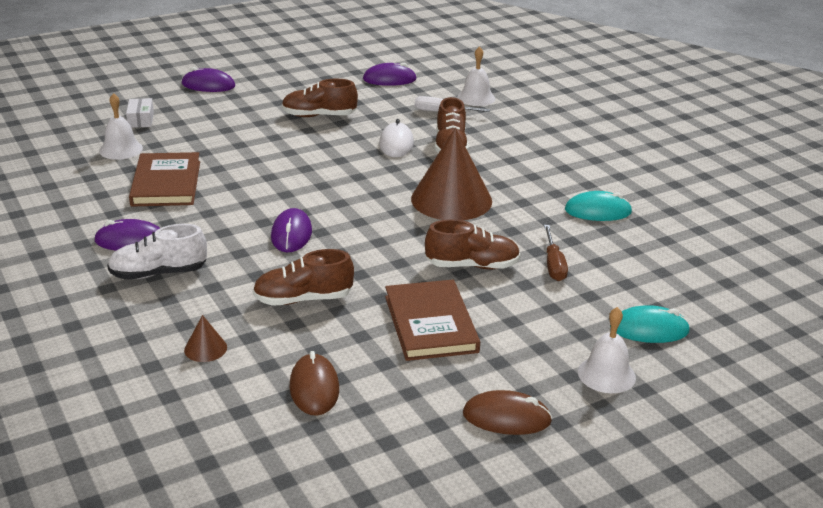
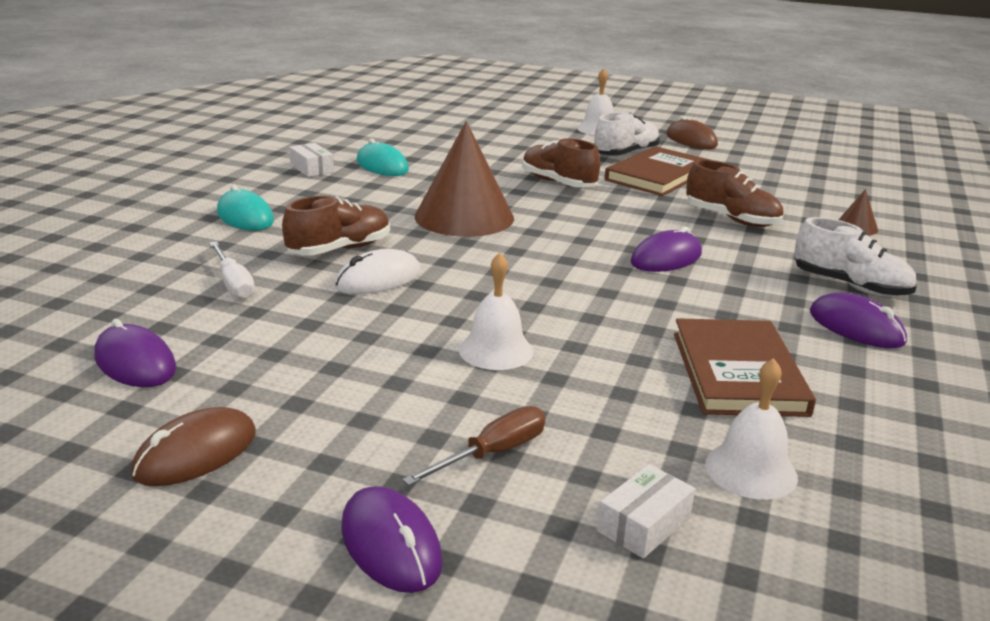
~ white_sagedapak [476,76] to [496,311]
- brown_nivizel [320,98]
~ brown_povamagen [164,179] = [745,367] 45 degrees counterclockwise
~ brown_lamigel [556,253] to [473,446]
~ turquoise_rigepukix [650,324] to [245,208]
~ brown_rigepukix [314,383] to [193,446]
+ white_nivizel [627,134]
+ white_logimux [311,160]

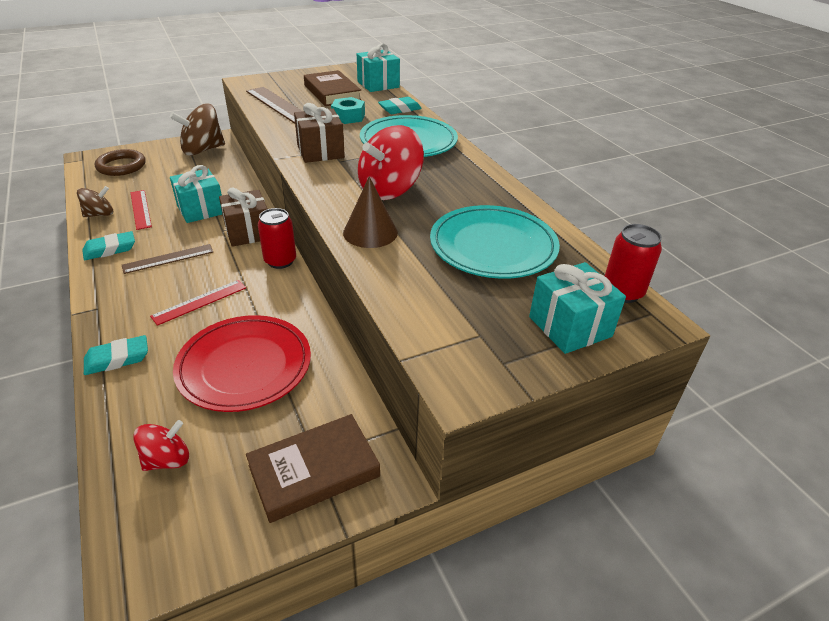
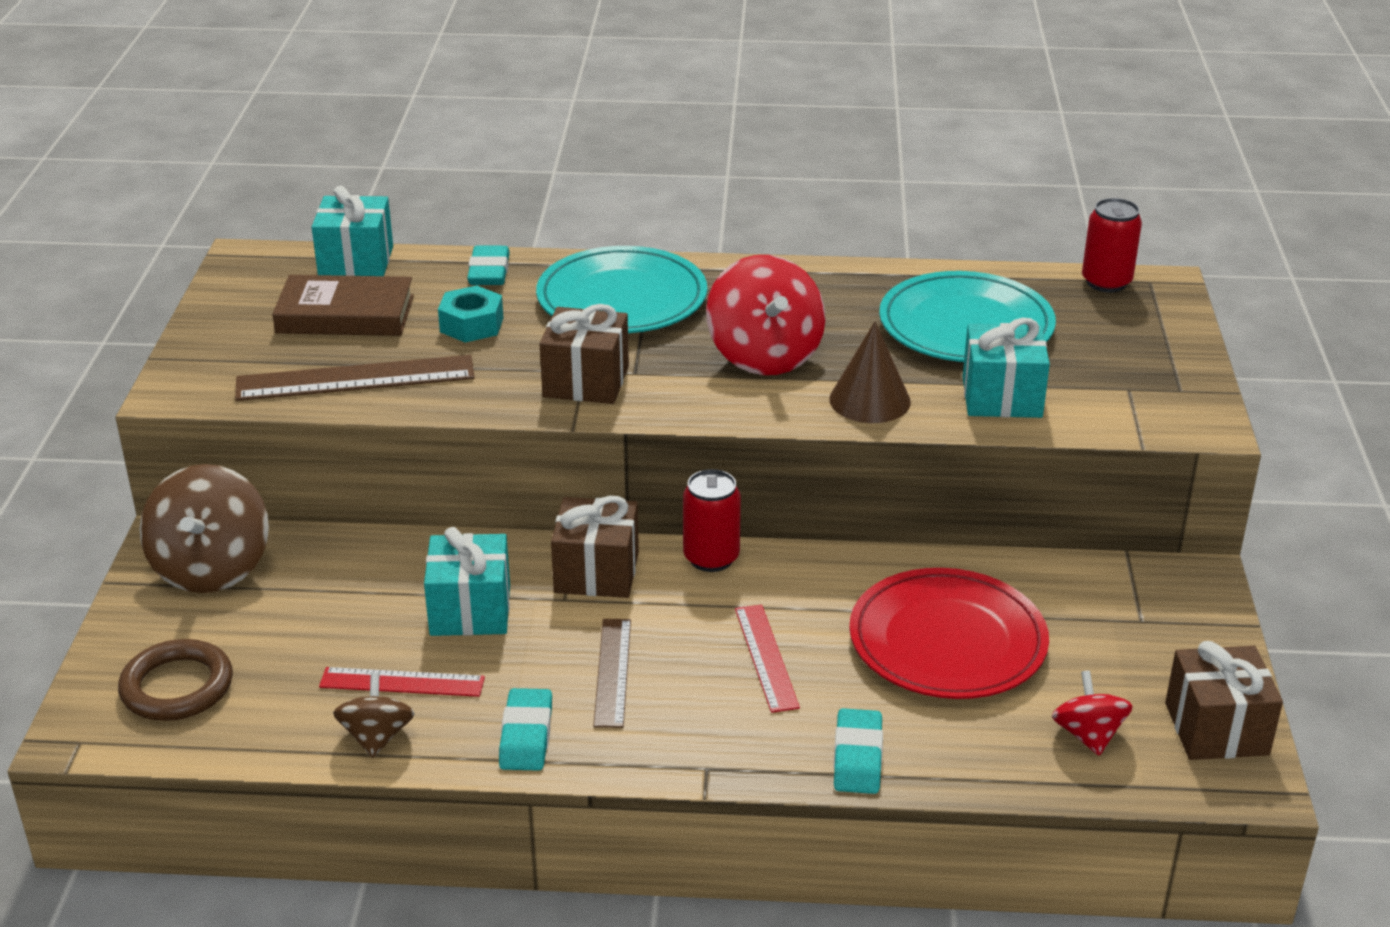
~ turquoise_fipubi [577,308] to [1006,368]
- brown_povamagen [313,468]
+ brown_fipubi [1224,700]

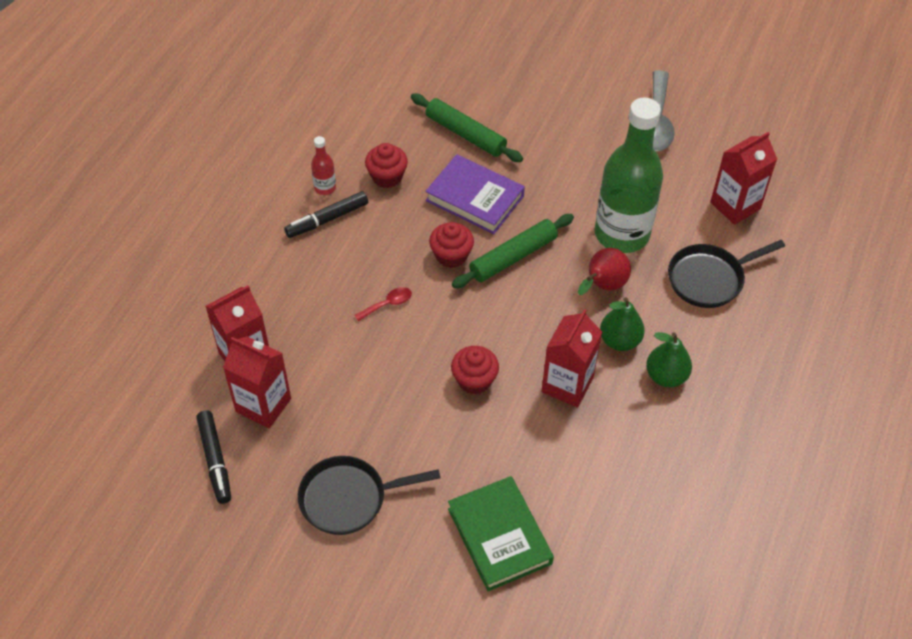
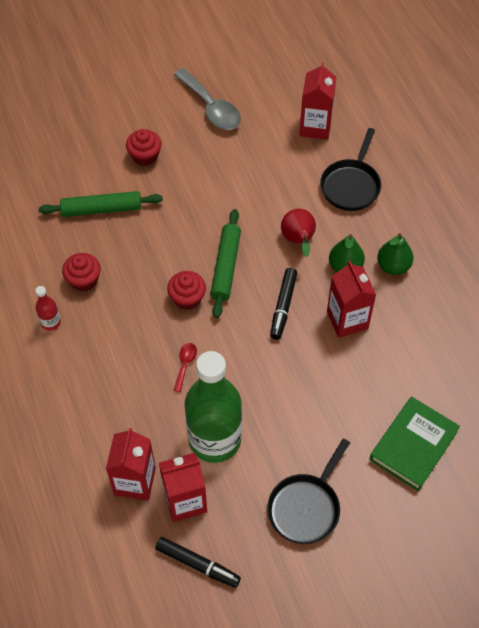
~ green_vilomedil [629,175] to [213,407]
- purple_povamagen [475,194]
~ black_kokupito [326,214] to [283,304]
~ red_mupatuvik [475,370] to [143,147]
~ green_povamagen [501,533] = [414,443] 75 degrees counterclockwise

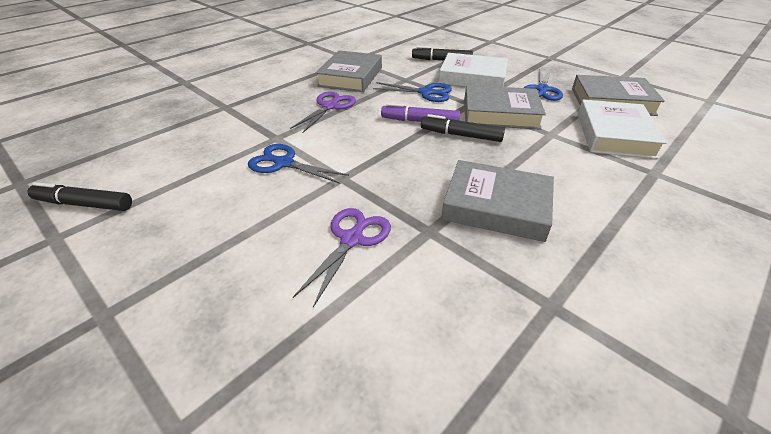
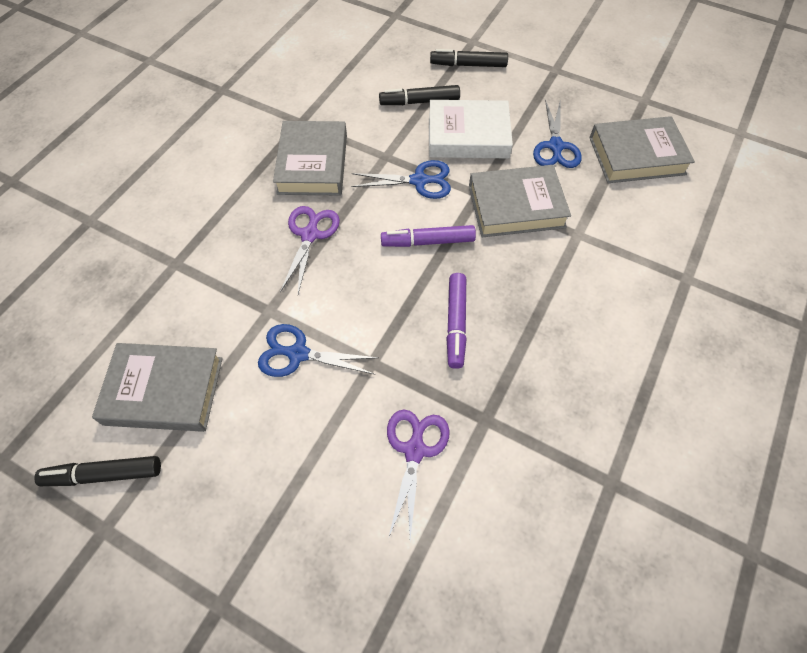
- white_povamagen [622,129]
~ black_kokupito [463,128] to [469,58]
~ grey_povamagen [497,201] to [157,387]
+ purple_kokupito [456,321]

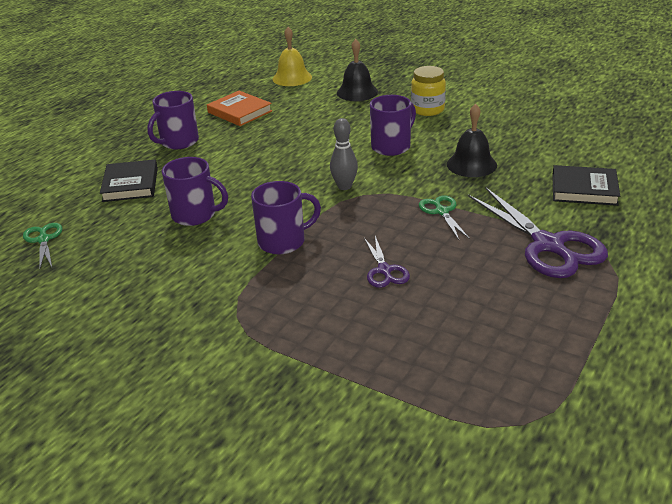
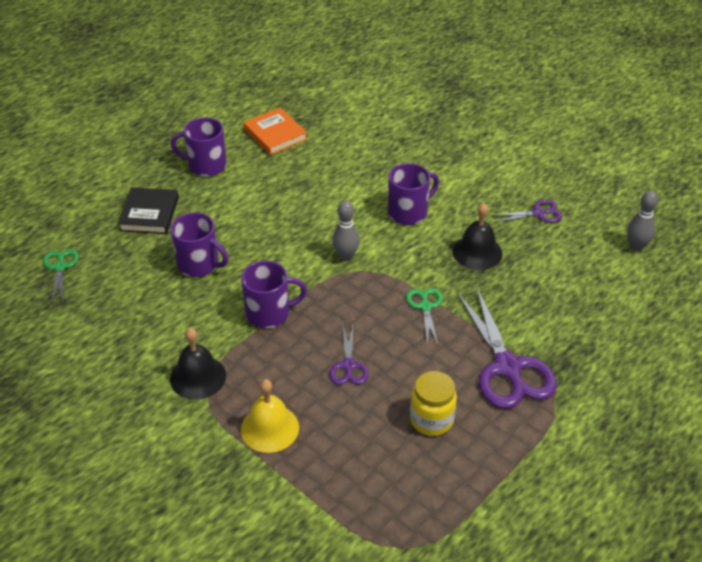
~ yellow_sagedapak [292,56] to [270,416]
~ black_sagedapak [357,70] to [198,364]
~ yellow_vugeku [428,91] to [433,403]
~ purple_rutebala [173,120] = [199,147] 45 degrees clockwise
- black_povamagen [586,185]
+ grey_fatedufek [642,221]
+ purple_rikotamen [526,211]

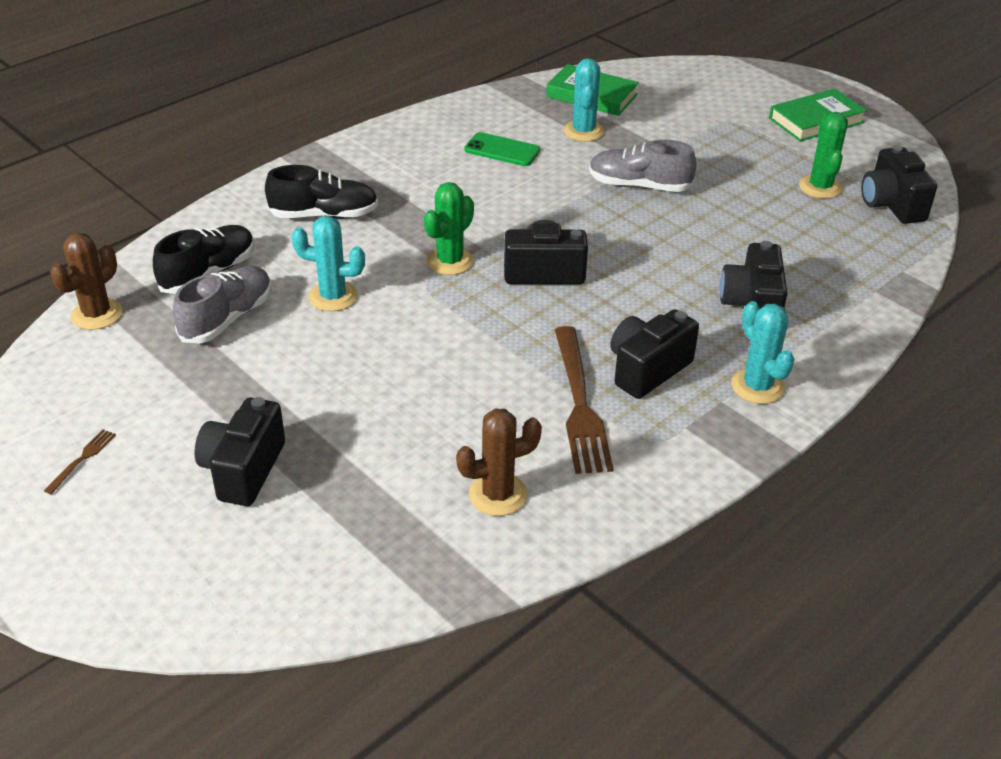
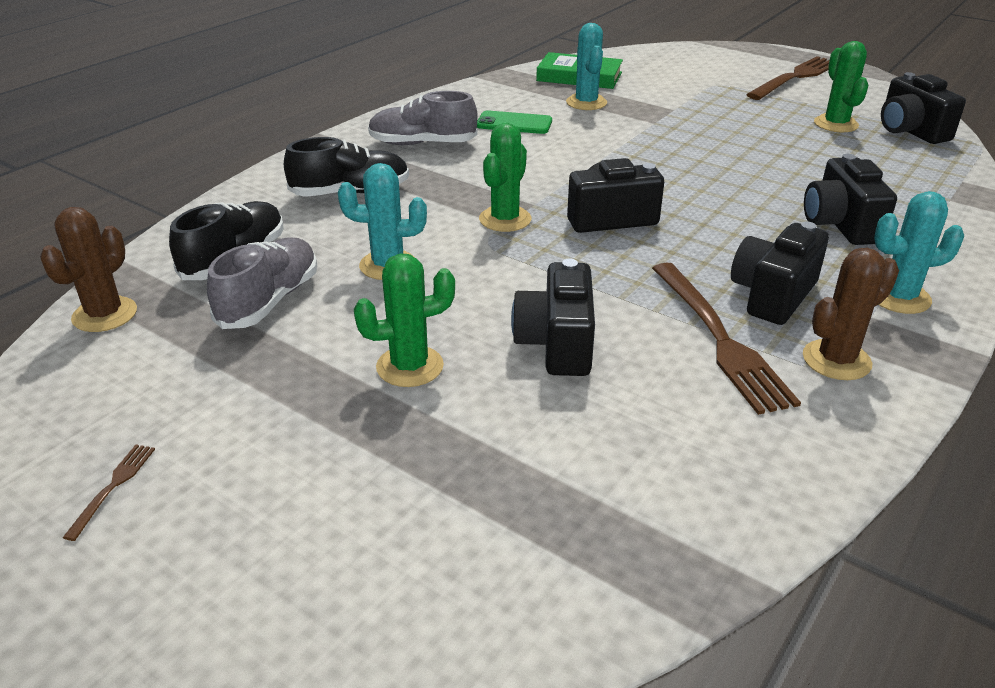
~ green_povamagen [818,115] to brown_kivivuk [787,78]
~ grey_nivizel [643,165] to [423,118]
~ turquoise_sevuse [762,352] = [919,252] 60 degrees counterclockwise
~ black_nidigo [240,451] to [553,317]
~ brown_sevuse [499,462] to [851,314]
+ green_sevuse [404,320]

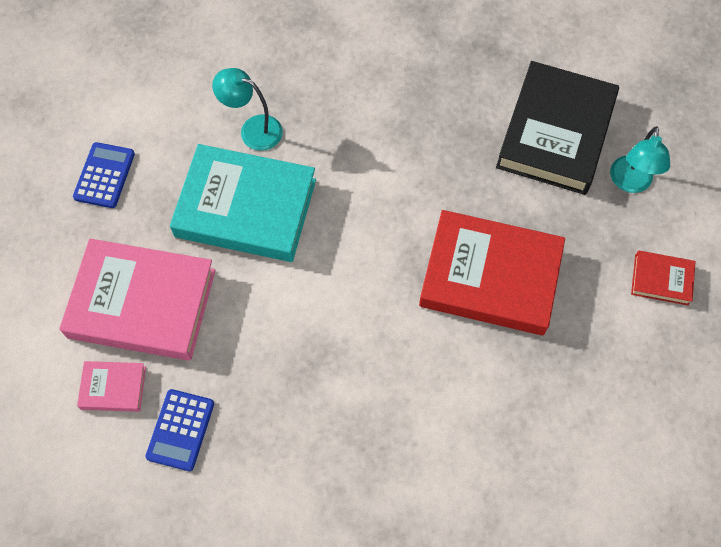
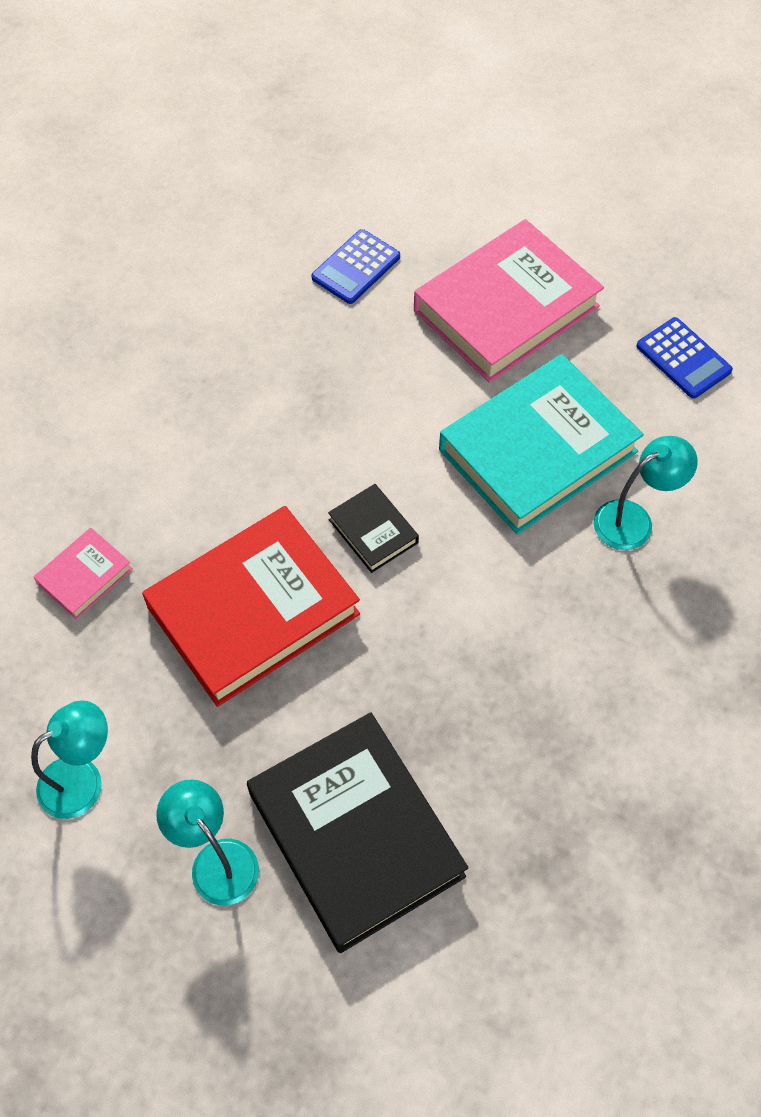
~ red_povamagen [663,278] to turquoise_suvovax [69,759]
~ pink_povamagen [111,386] to [83,573]
~ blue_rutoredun [179,430] = [356,266] 105 degrees counterclockwise
+ black_povamagen [373,528]

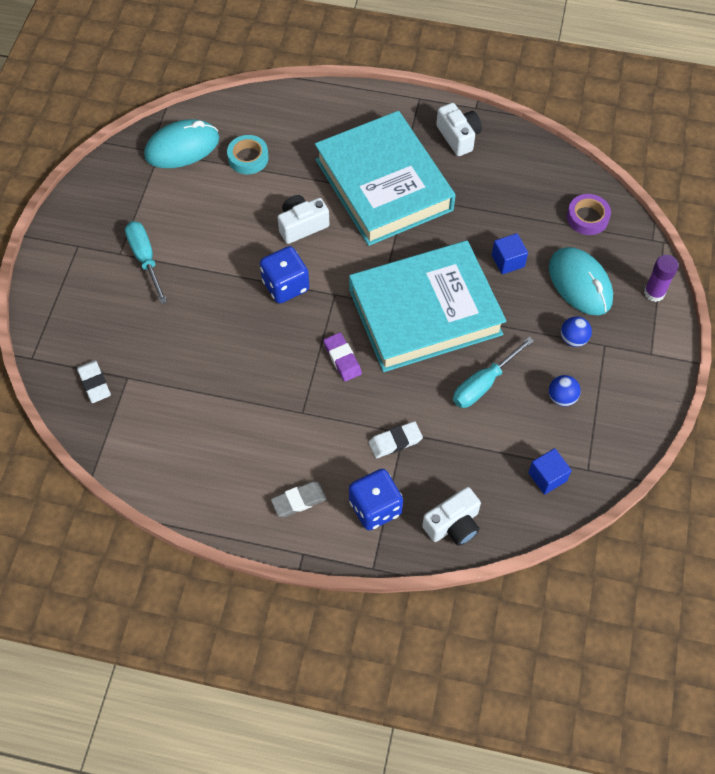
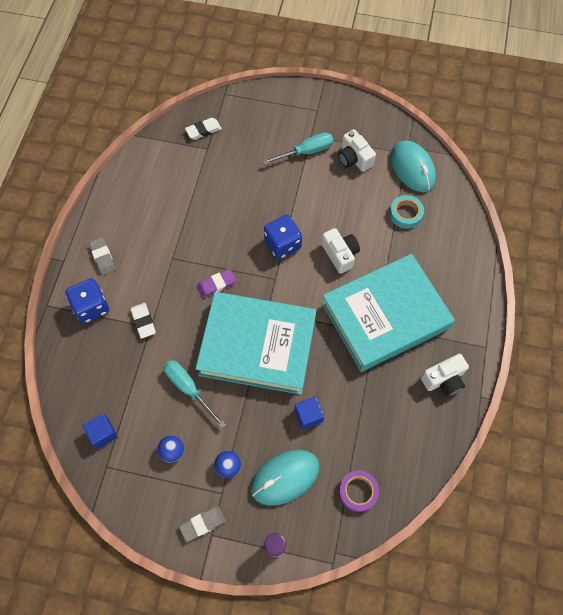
~ turquoise_povamagen [427,306] = [255,343] 60 degrees counterclockwise
~ white_nidigo [451,516] to [357,150]
+ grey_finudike [202,524]

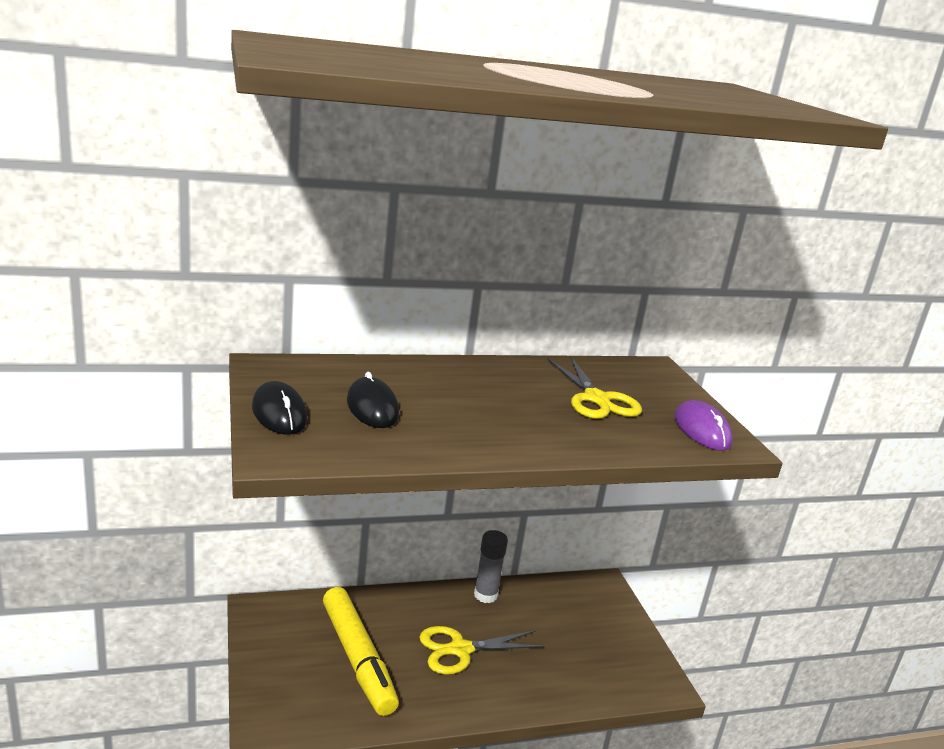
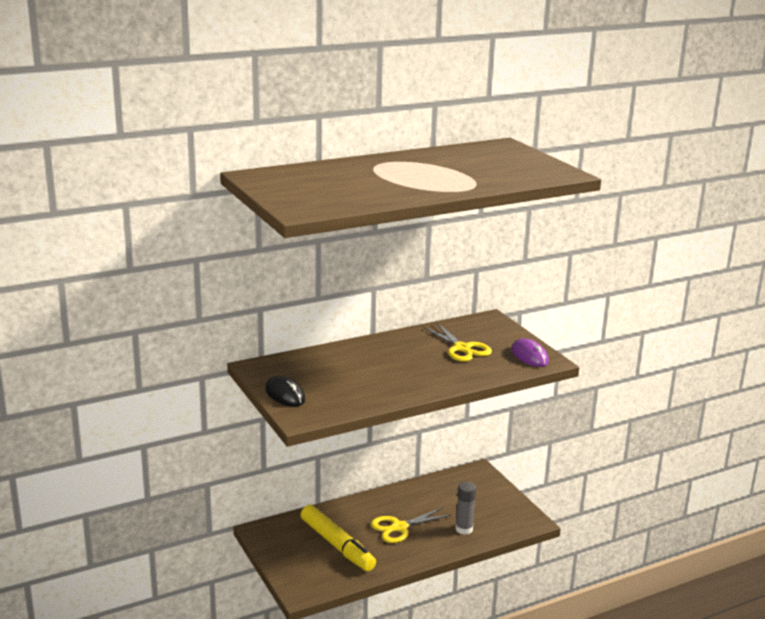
- black_rigepukix [373,400]
~ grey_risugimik [491,566] to [466,508]

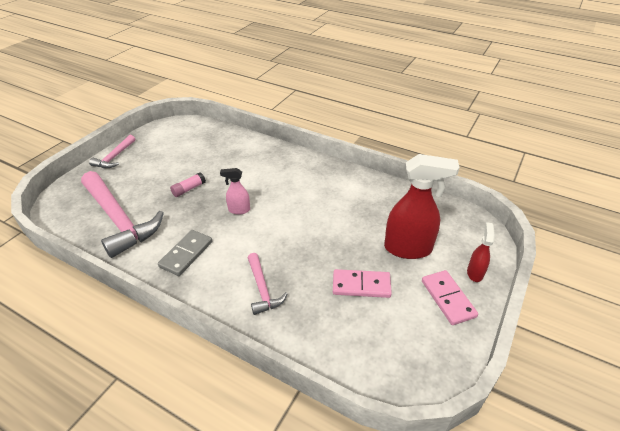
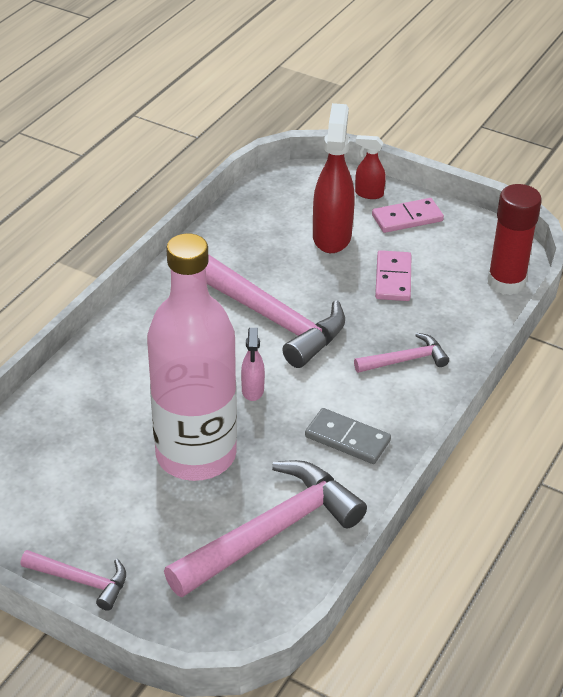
~ pink_risugimik [188,184] to pink_vilomedil [192,357]
+ red_risugimik [515,239]
+ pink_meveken [275,311]

